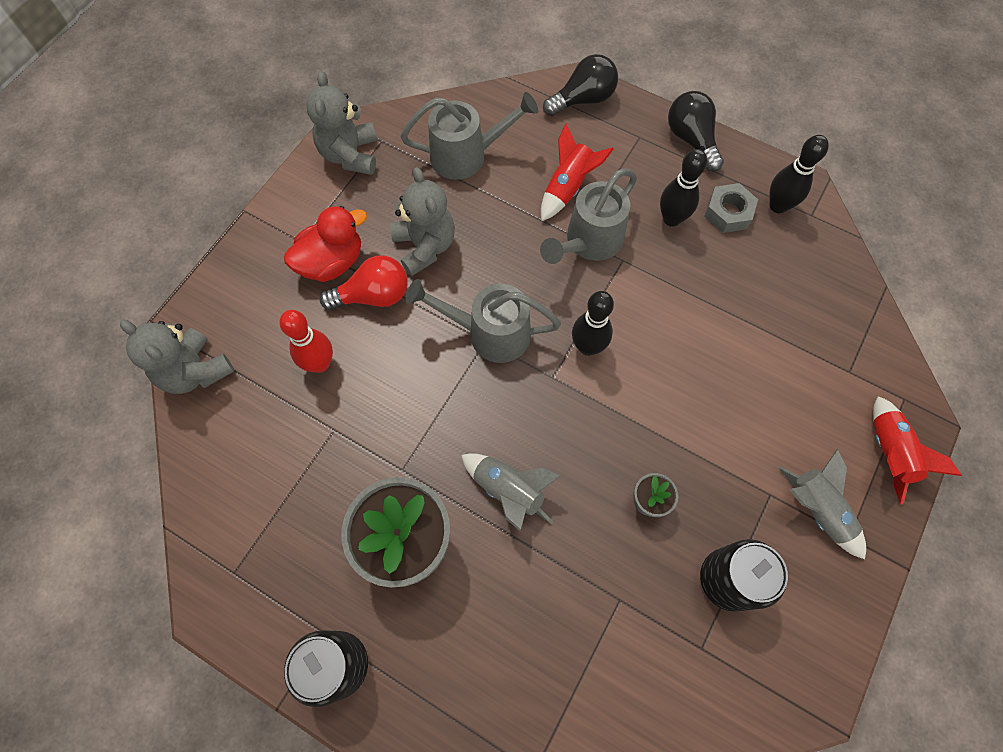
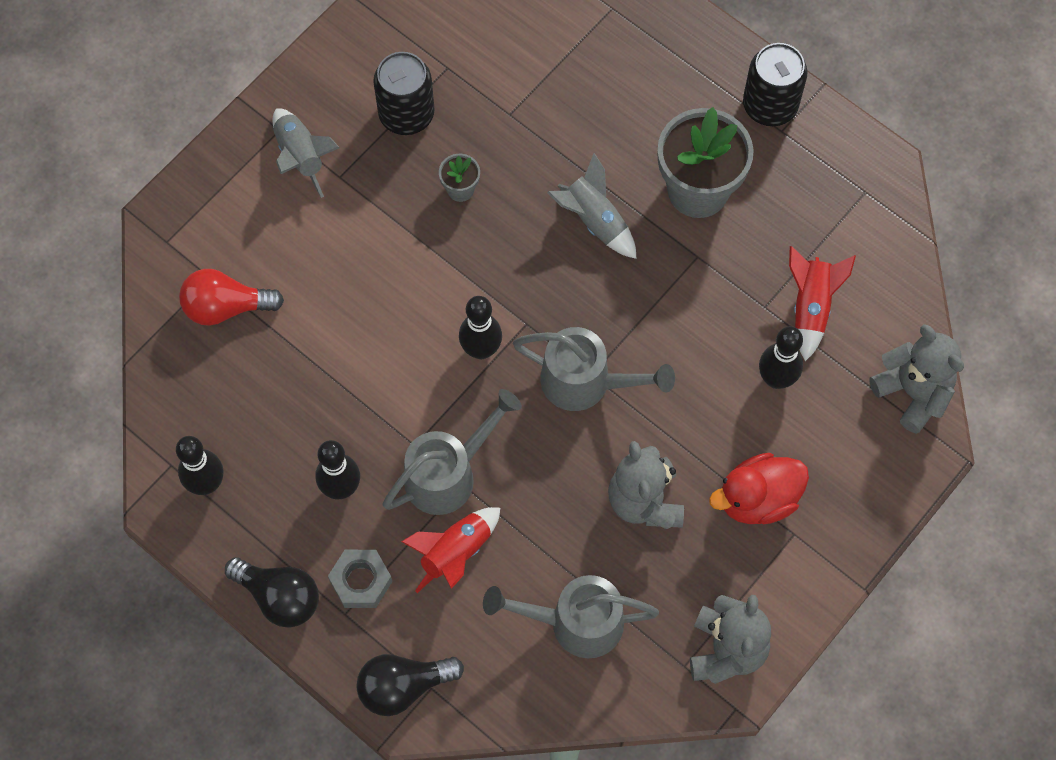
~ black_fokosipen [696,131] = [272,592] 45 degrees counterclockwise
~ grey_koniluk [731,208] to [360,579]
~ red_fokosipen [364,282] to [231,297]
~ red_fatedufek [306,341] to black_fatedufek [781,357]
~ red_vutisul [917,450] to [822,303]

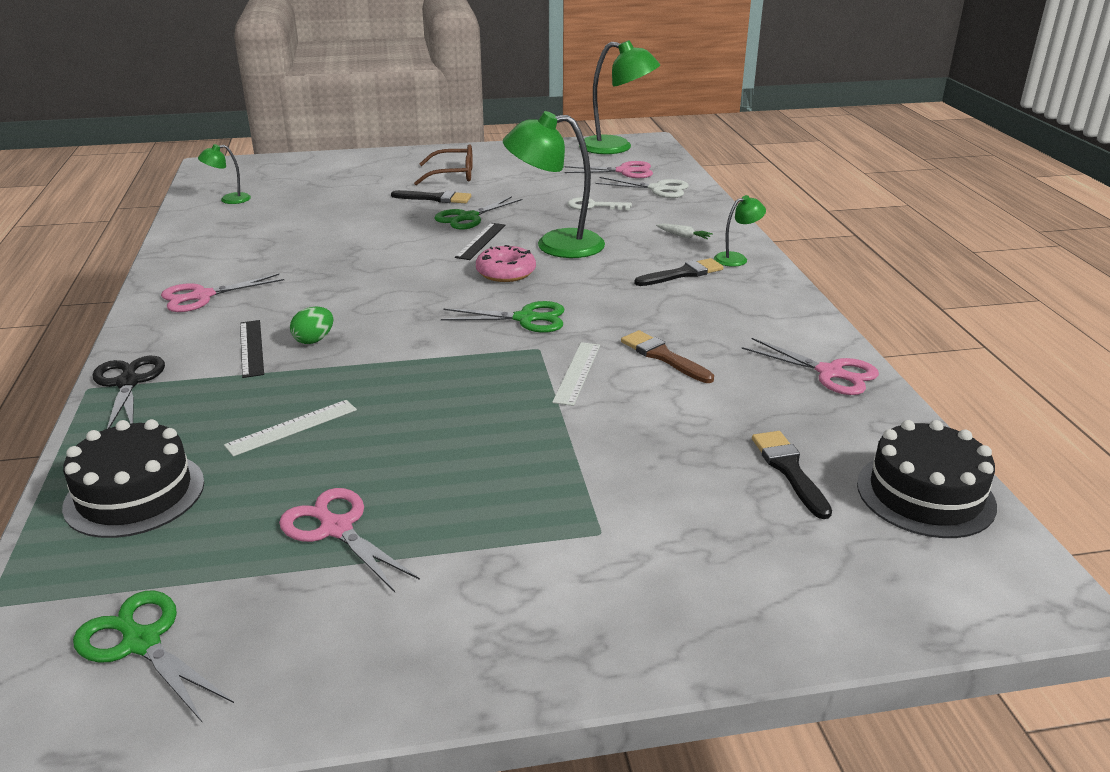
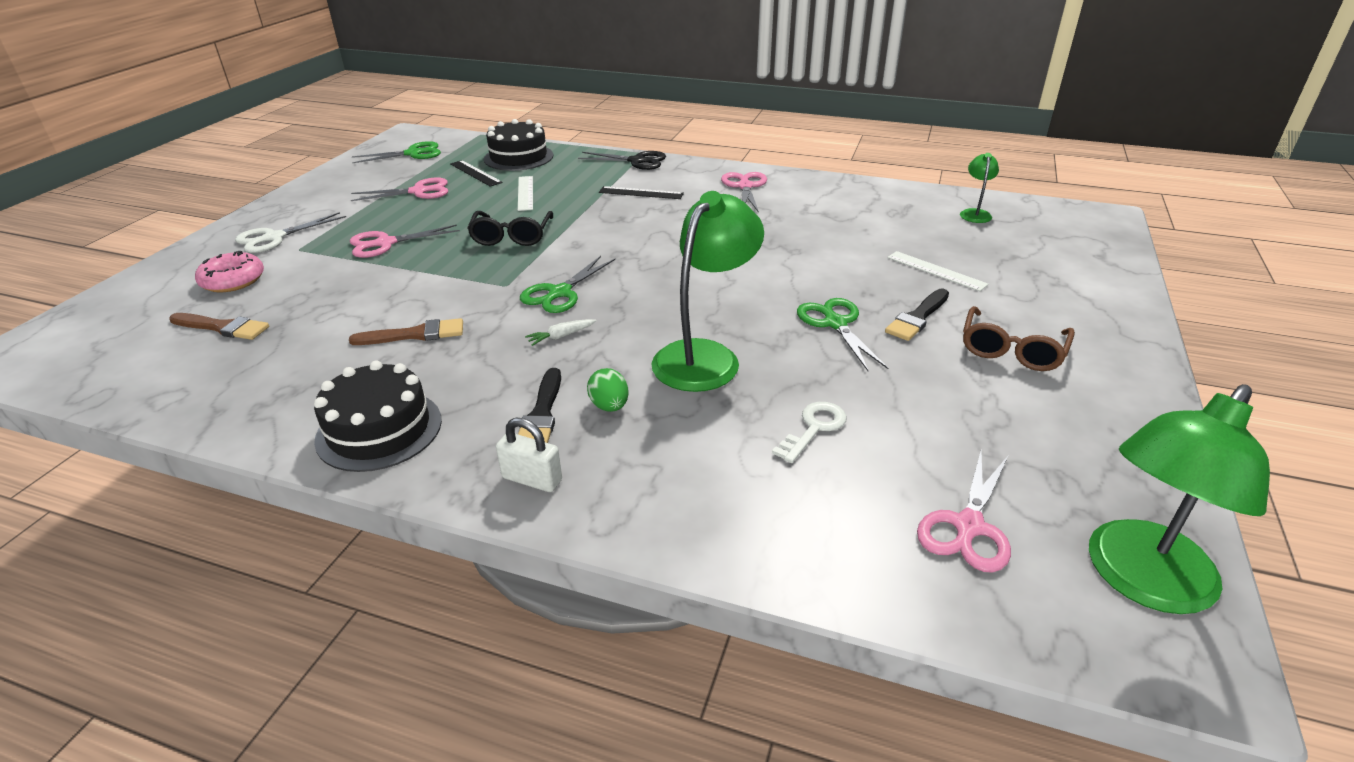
~ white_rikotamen [642,187] to [290,232]
~ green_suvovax [740,231] to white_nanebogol [529,455]
~ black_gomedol [480,241] to [476,173]
~ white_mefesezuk [684,231] to [561,332]
~ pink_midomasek [506,263] to [229,271]
~ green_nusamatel [311,325] to [608,390]
~ pink_rikotamen [810,366] to [405,241]
~ white_gomedol [576,374] to [938,271]
~ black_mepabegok [927,479] to [378,416]
~ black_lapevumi [792,475] to brown_lapevumi [219,326]
+ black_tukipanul [510,228]

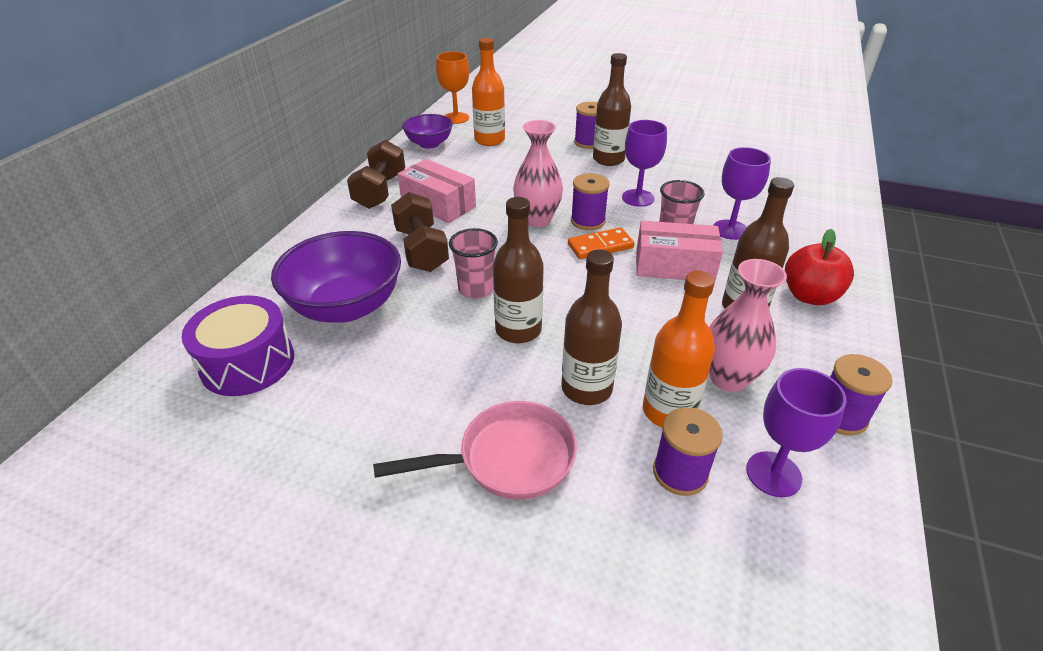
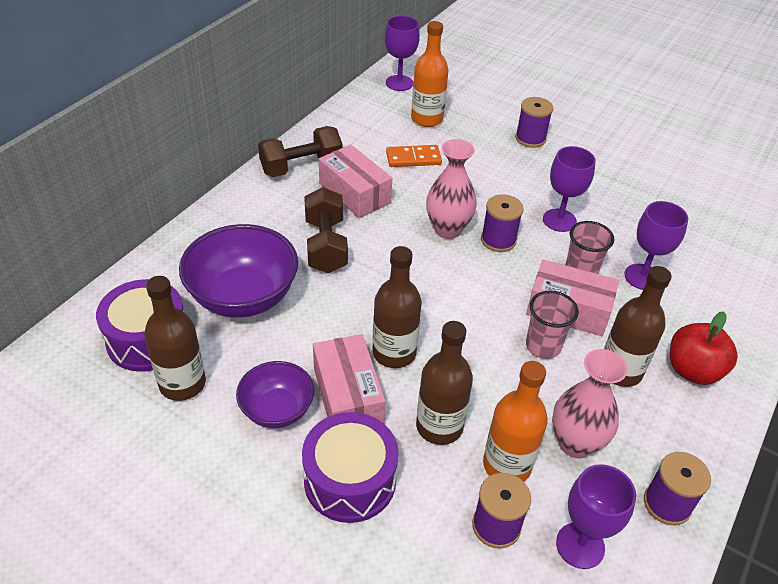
~ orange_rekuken [452,88] to purple_rekuken [402,53]
~ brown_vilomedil [612,109] to [175,338]
~ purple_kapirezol [427,131] to [275,394]
~ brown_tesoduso [376,174] = [300,151] 45 degrees clockwise
~ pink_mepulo [473,263] to [552,325]
~ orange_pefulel [601,243] to [414,156]
~ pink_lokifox [475,450] to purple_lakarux [350,467]
+ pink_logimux [349,378]

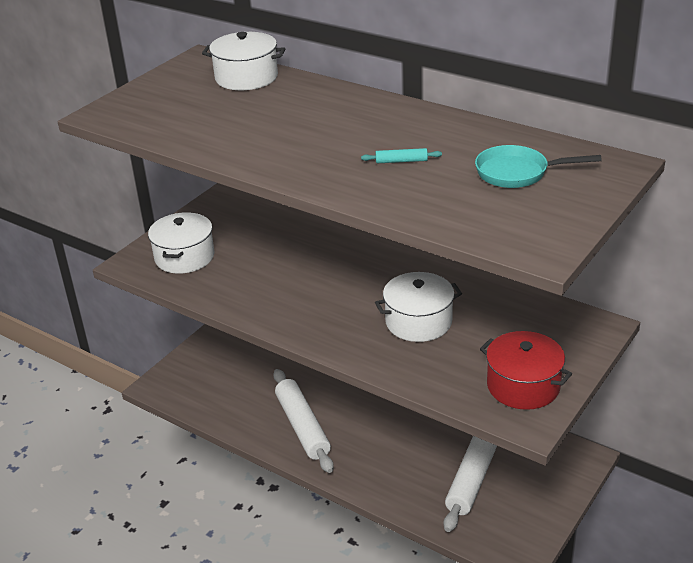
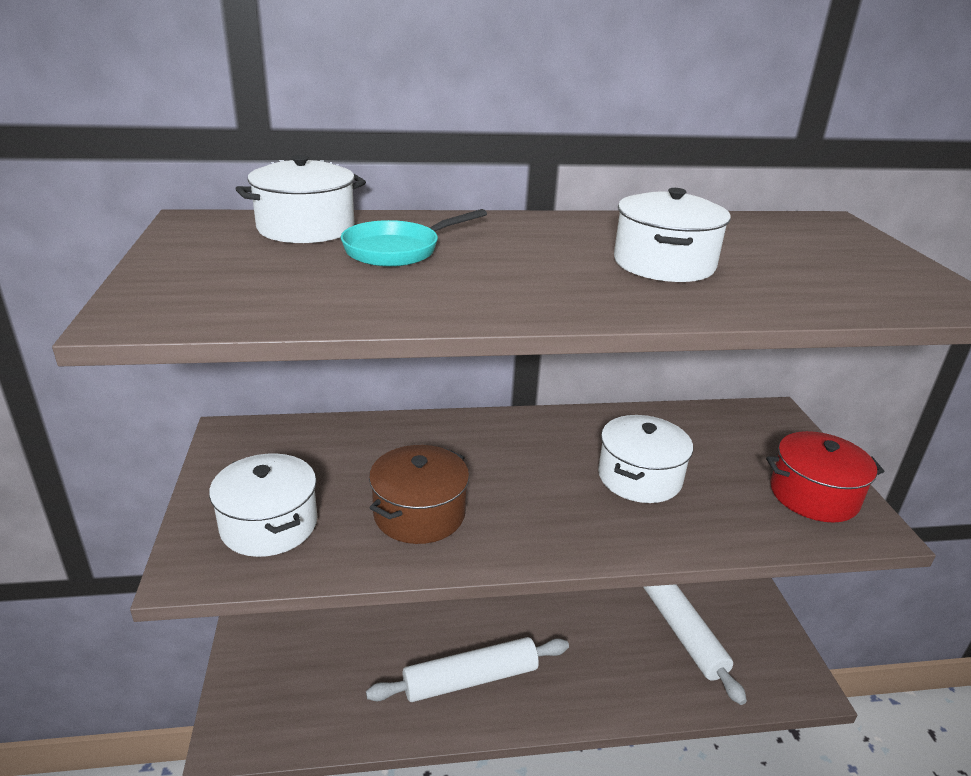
~ turquoise_lokifox [538,166] to [414,238]
~ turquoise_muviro [401,155] to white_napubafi [672,235]
~ white_muviro [303,421] = [467,669] 45 degrees counterclockwise
+ brown_napubafi [419,494]

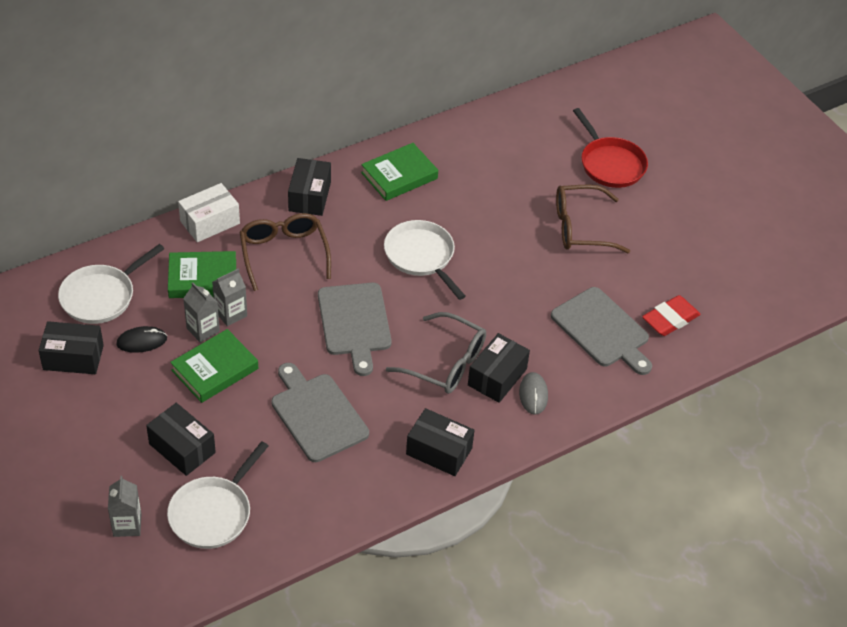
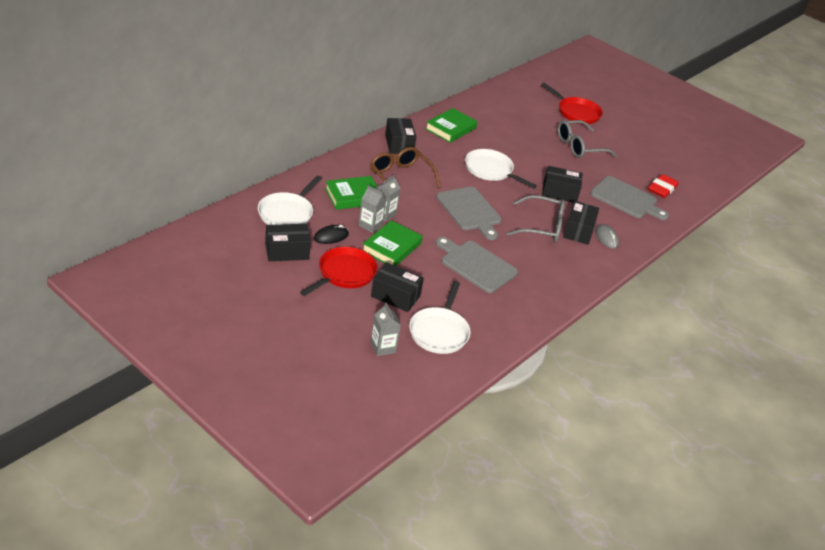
- white_logimux [209,212]
~ brown_tukipanul [593,219] to grey_tukipanul [587,139]
~ black_logimux [440,442] to [562,184]
+ red_lokifox [339,271]

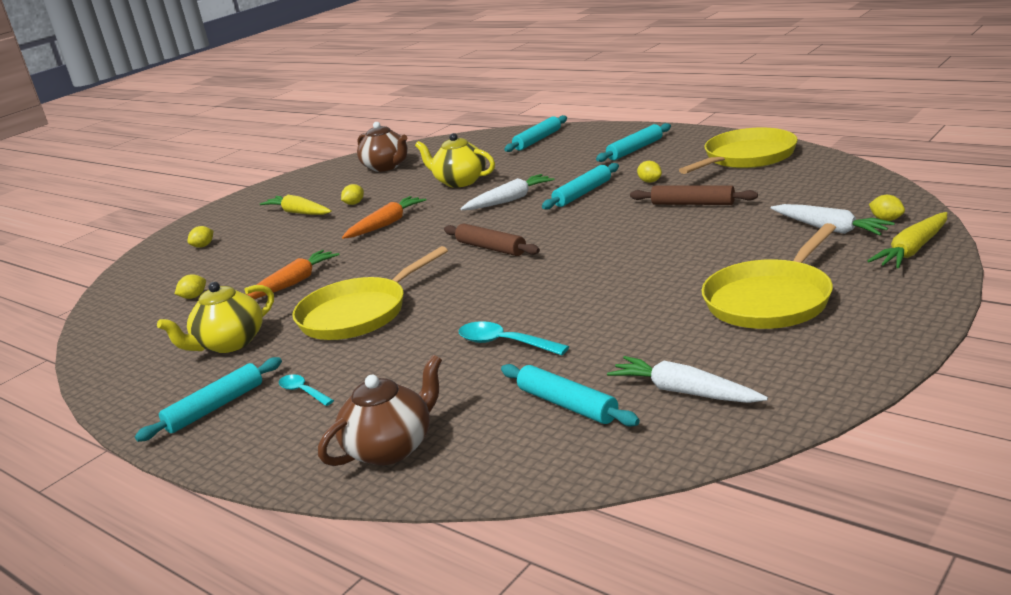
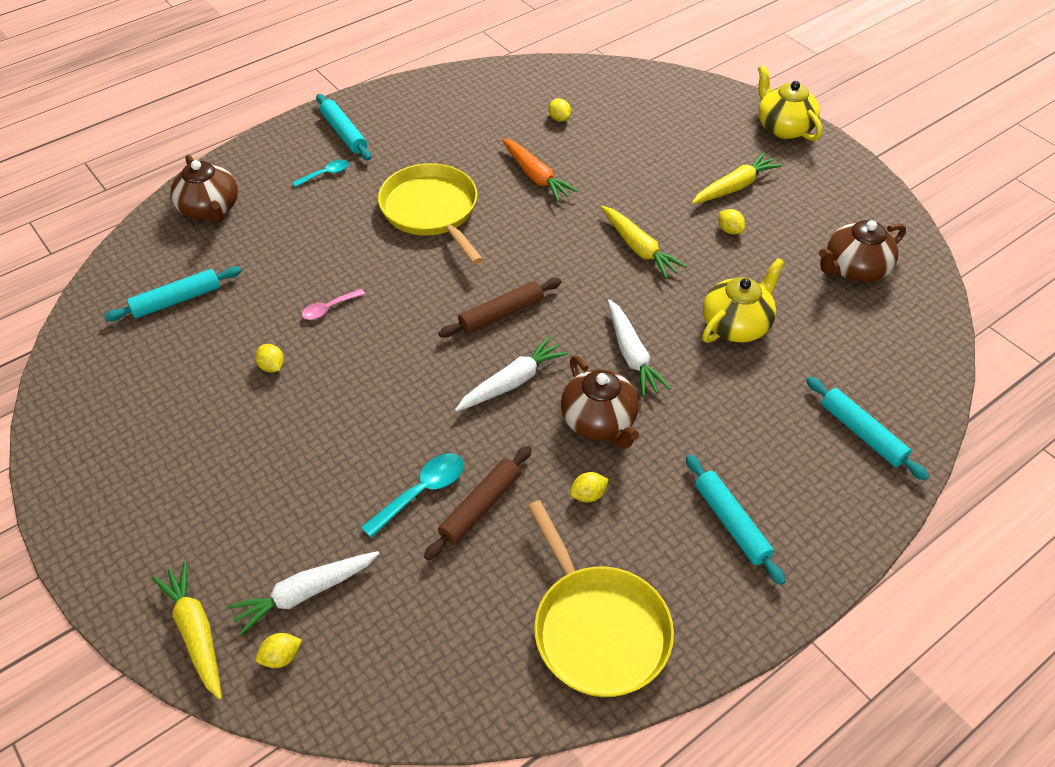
~ turquoise_muviro [580,186] to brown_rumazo [600,402]
~ orange_mefesezuk [384,217] to yellow_mefesezuk [644,242]
- yellow_lokifox [768,276]
~ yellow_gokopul [200,237] to [269,358]
~ yellow_rumazo [215,317] to [790,103]
~ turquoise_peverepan [514,338] to [412,495]
~ white_mefesezuk [687,379] to [511,374]
+ pink_peverepan [333,304]

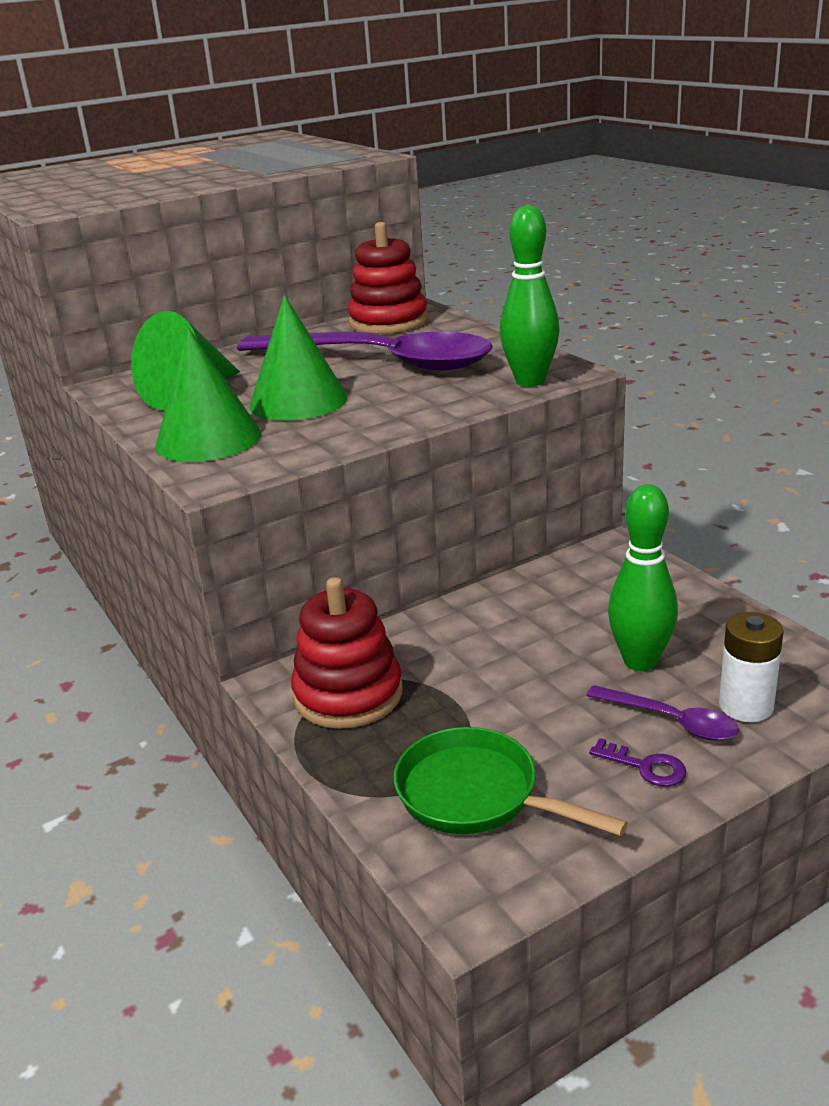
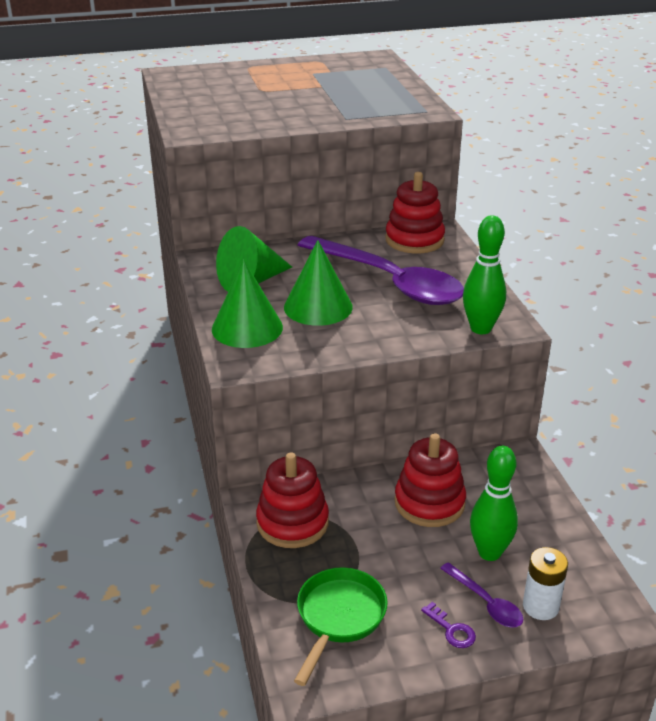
~ green_lokifox [511,781] = [341,626] 60 degrees clockwise
+ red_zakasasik [430,480]

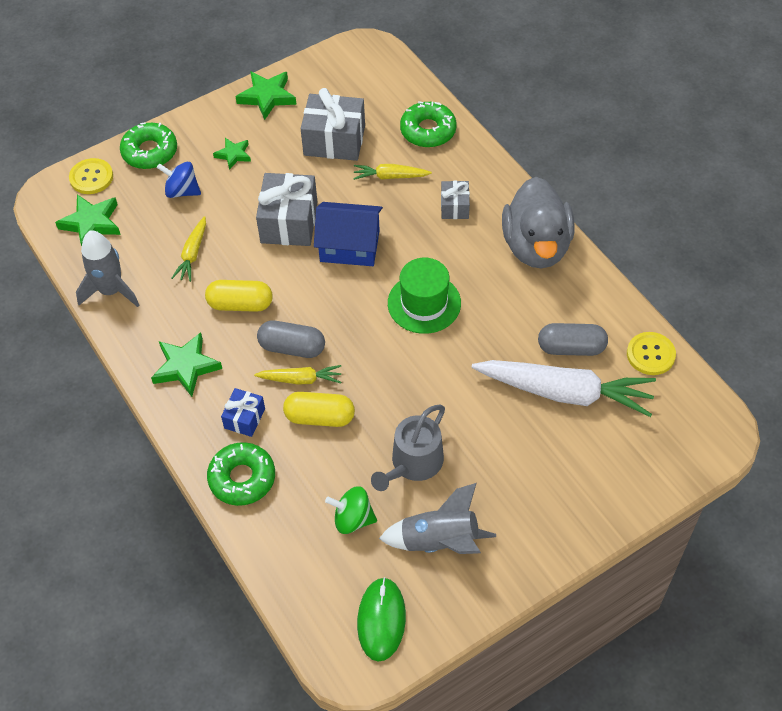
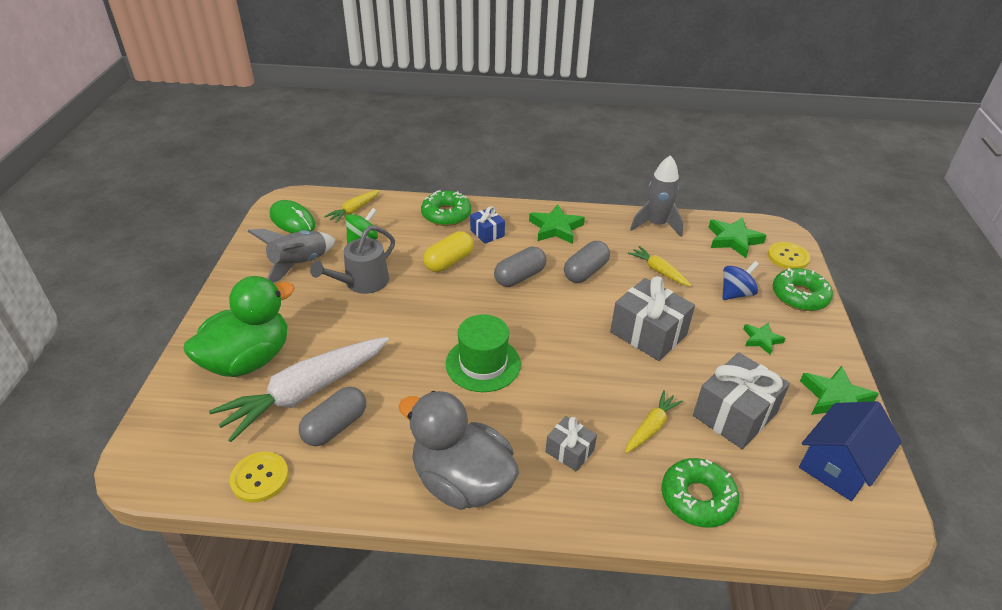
~ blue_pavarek [348,234] to [850,451]
~ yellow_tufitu [239,296] to grey_tufitu [587,262]
~ yellow_mefesezuk [298,375] to [352,206]
~ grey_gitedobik [408,447] = [352,260] 120 degrees counterclockwise
+ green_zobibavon [239,326]

